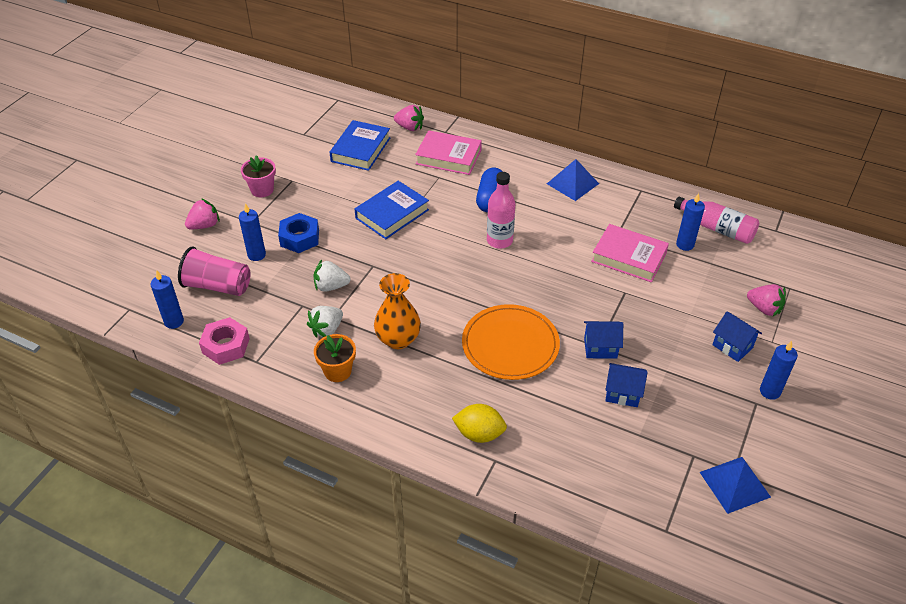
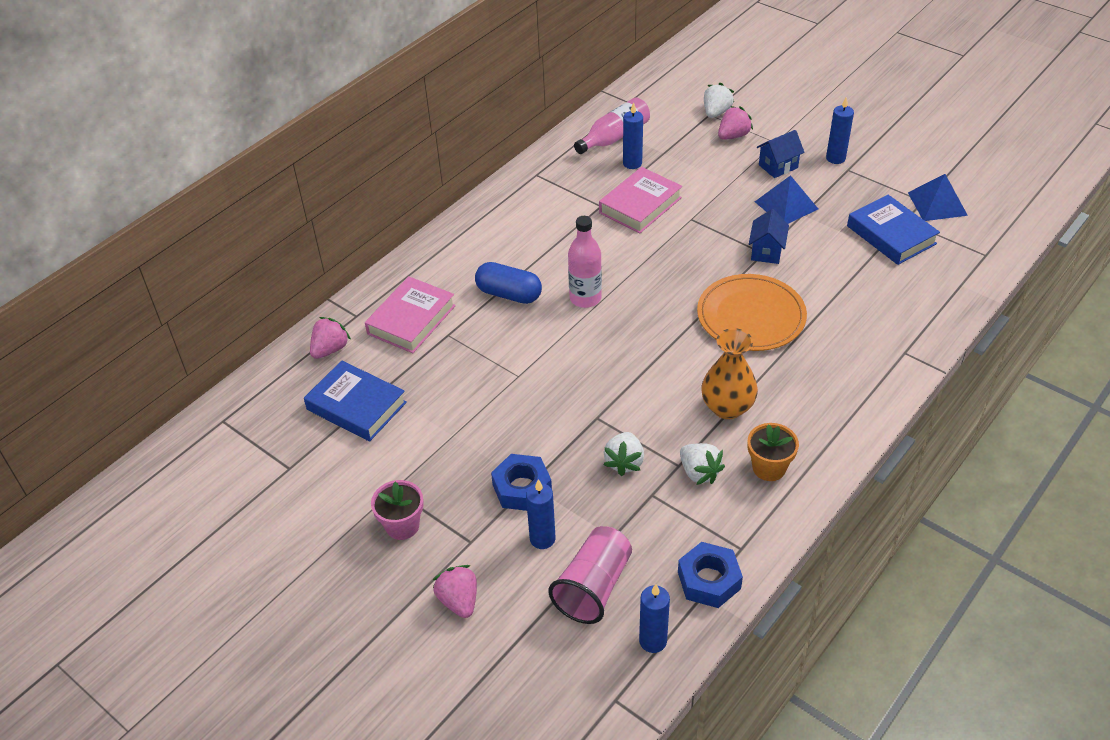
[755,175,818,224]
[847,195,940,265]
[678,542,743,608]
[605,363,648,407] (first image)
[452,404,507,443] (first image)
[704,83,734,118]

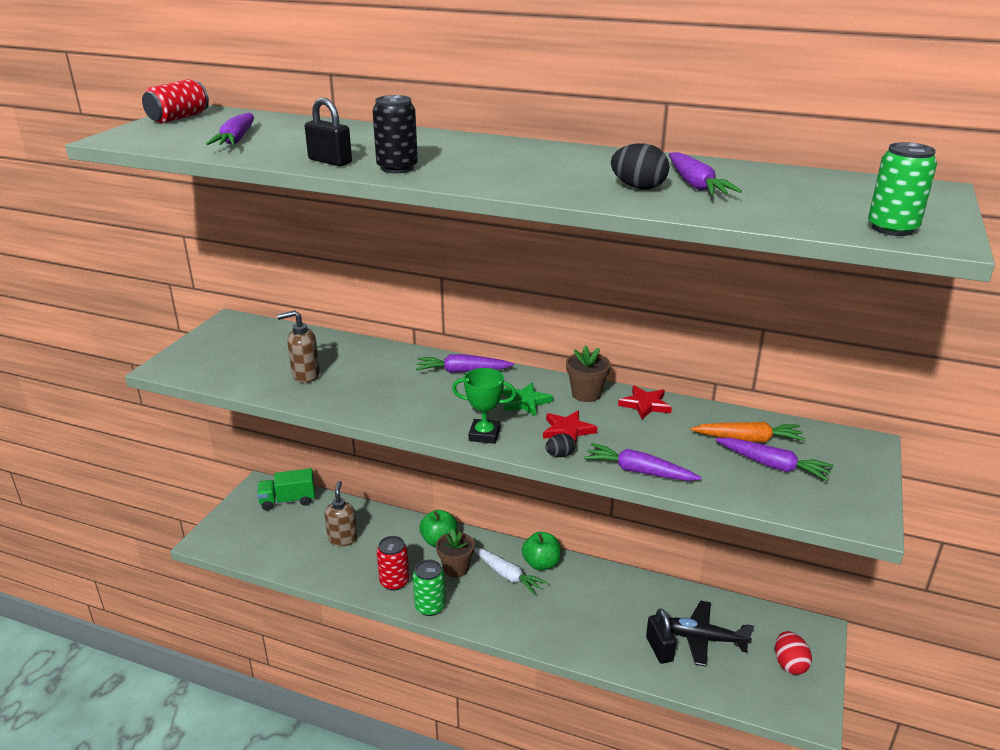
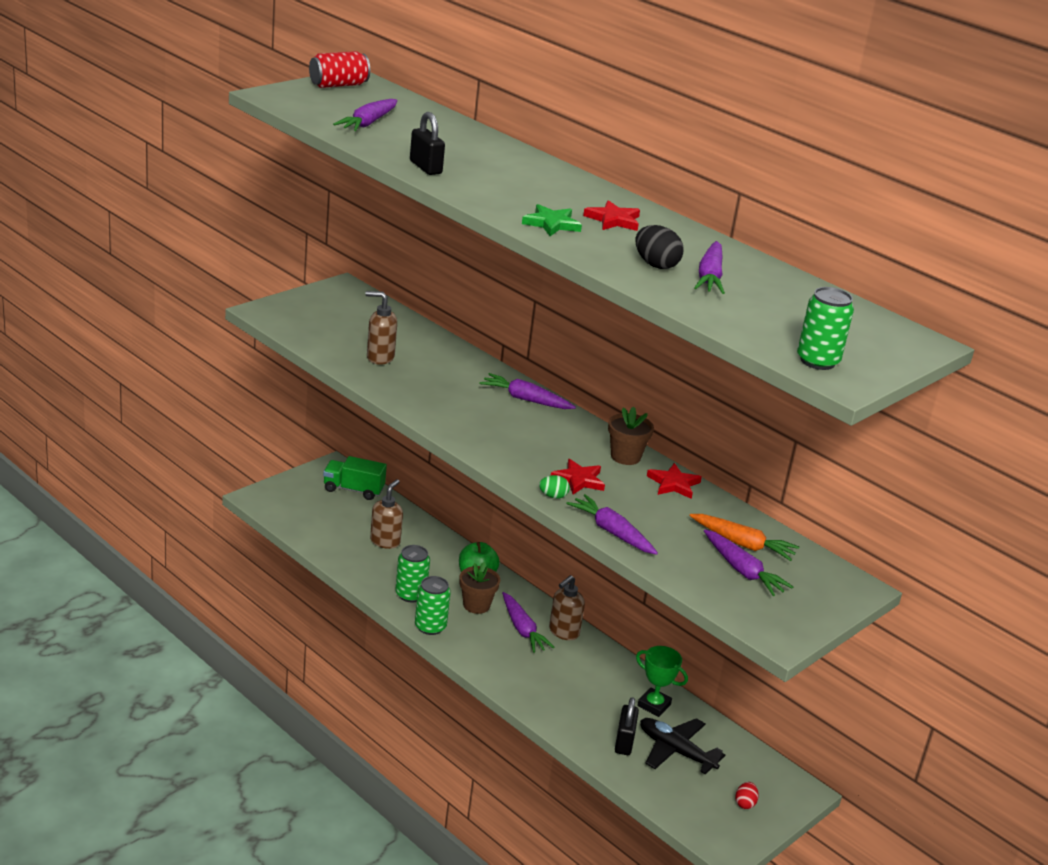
[372,95,418,174] (first image)
[636,646,688,717]
[522,204,582,236]
[539,475,570,499]
[549,575,585,640]
[395,545,430,602]
[502,592,554,653]
[735,782,759,809]
[583,200,640,231]

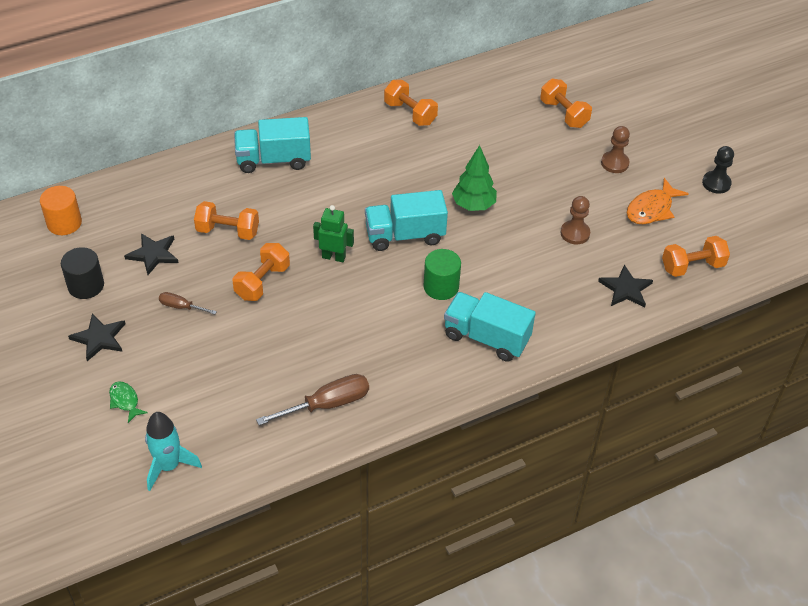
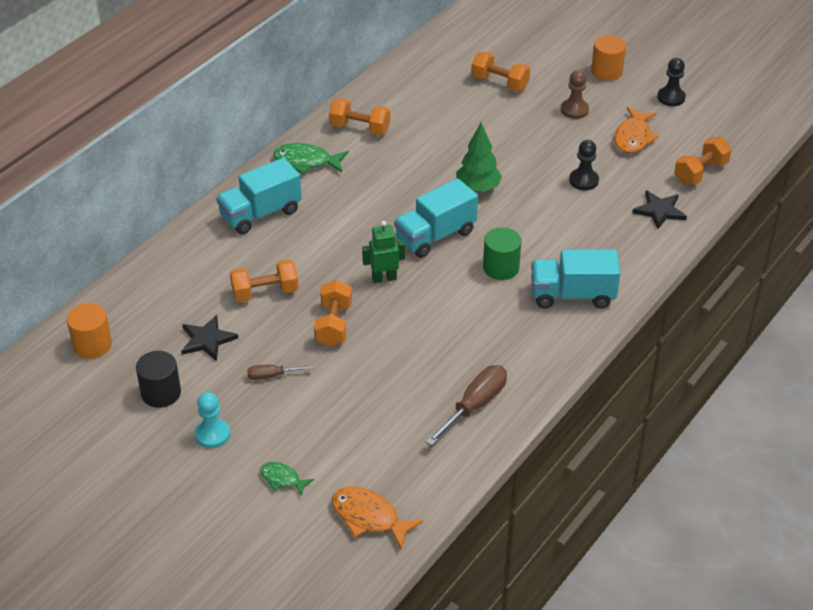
[569,140,599,190]
[195,392,230,448]
[332,487,423,549]
[591,35,626,81]
[273,143,348,175]

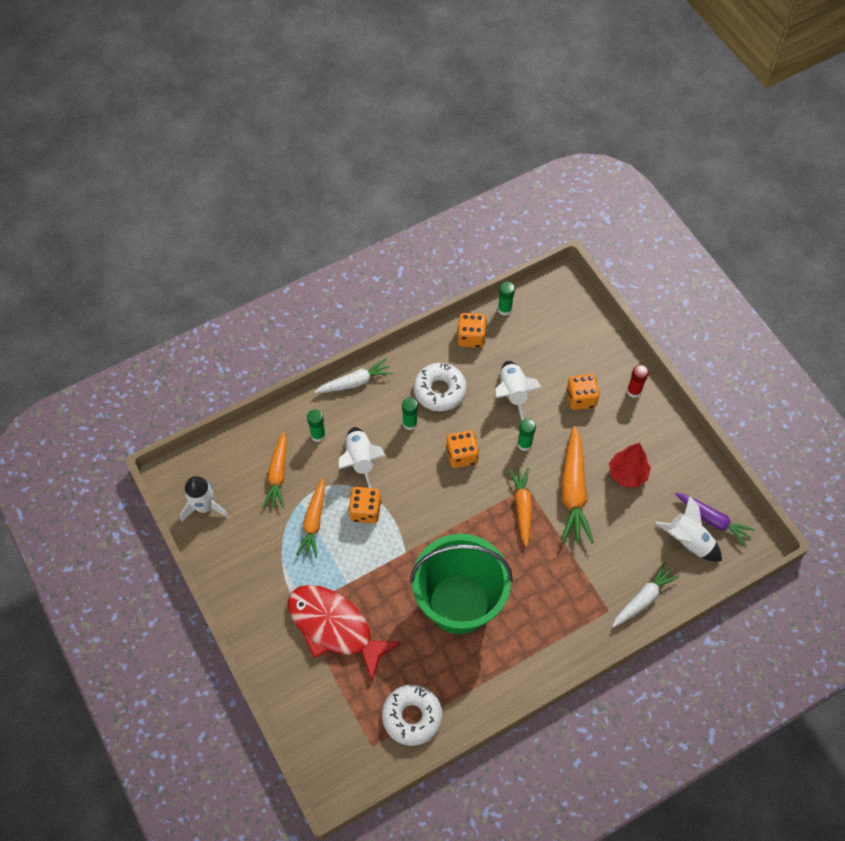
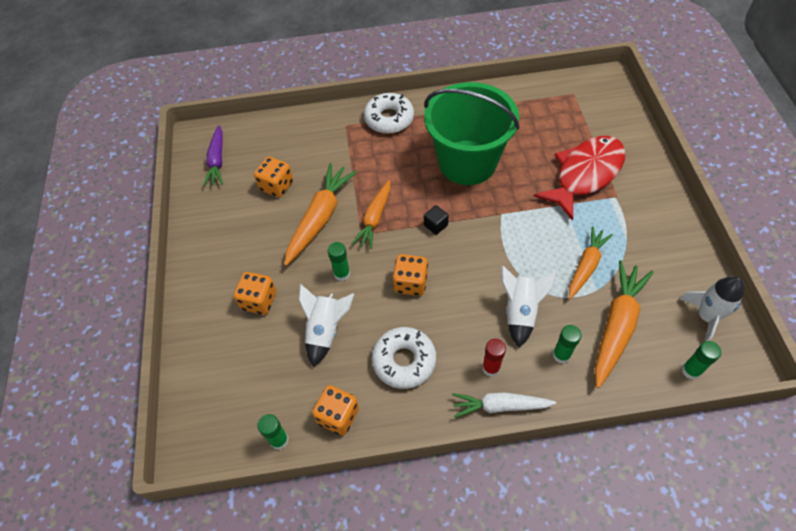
[482,339,506,377]
[682,341,721,380]
[595,260,654,388]
[609,443,651,488] (first image)
[254,157,293,198]
[203,125,223,186]
[656,495,722,561] (first image)
[612,562,680,627] (first image)
[534,136,625,221]
[364,93,414,134]
[424,205,449,235]

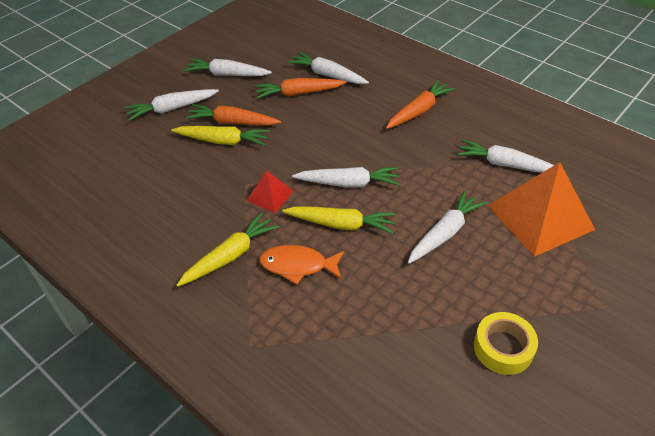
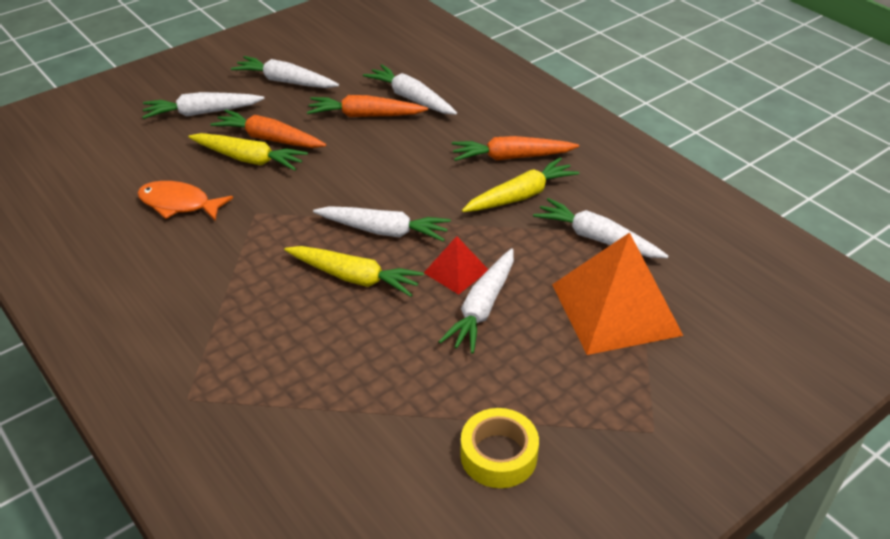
[452,136,579,161]
[424,236,488,295]
[439,248,514,354]
[462,157,580,212]
[137,181,233,221]

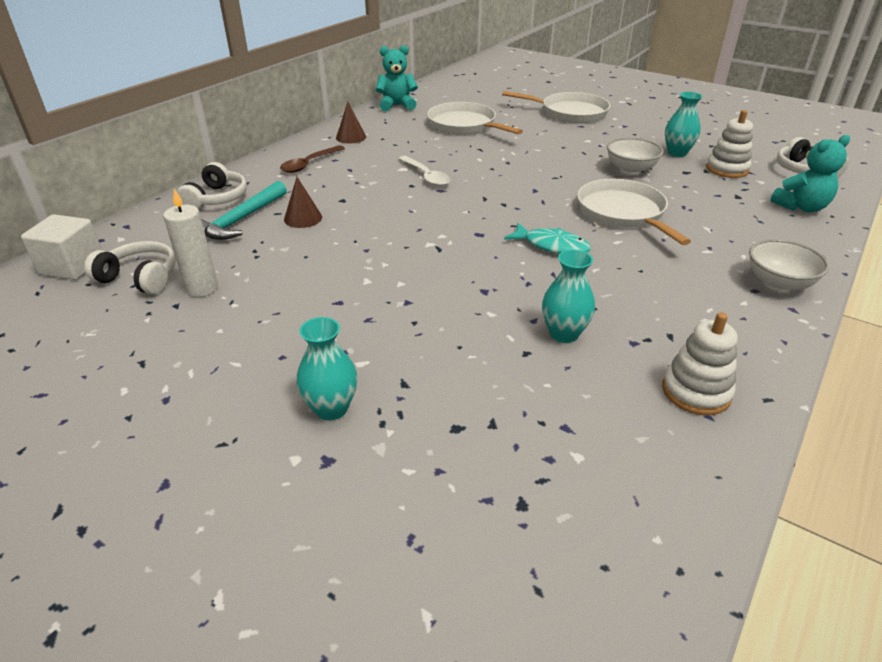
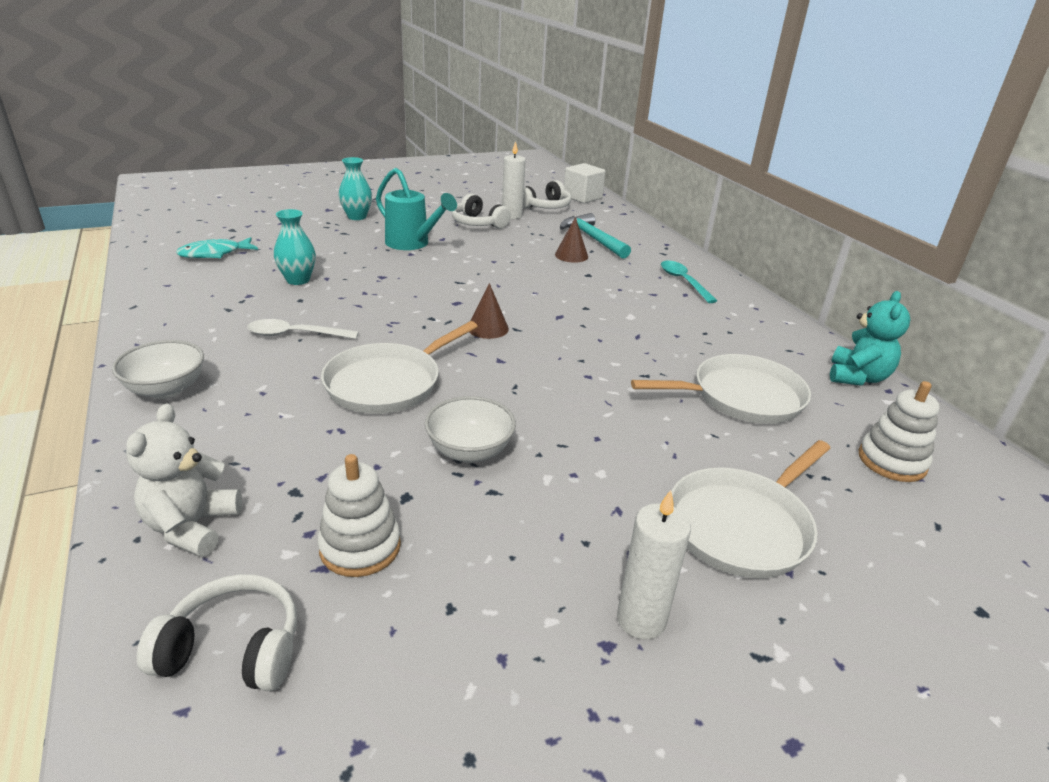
[665,92,702,157] (first image)
[469,283,509,339]
[126,403,242,557]
[661,261,717,303]
[247,319,359,339]
[452,194,511,229]
[321,321,478,414]
[176,237,258,258]
[859,381,940,482]
[376,168,457,250]
[617,490,691,639]

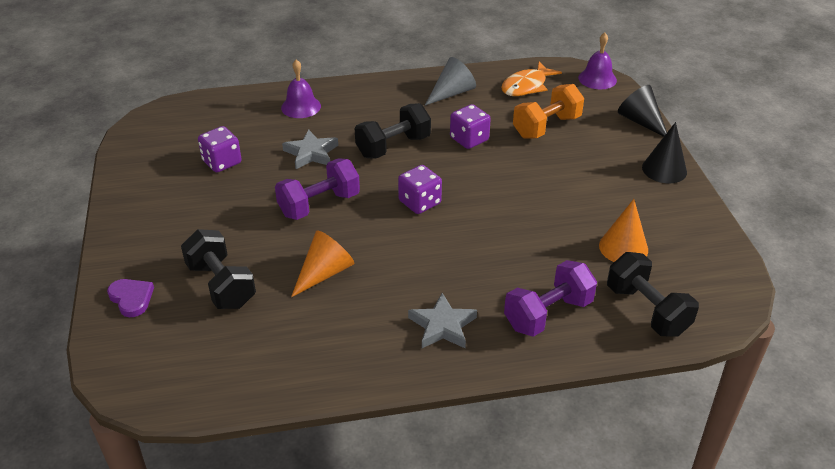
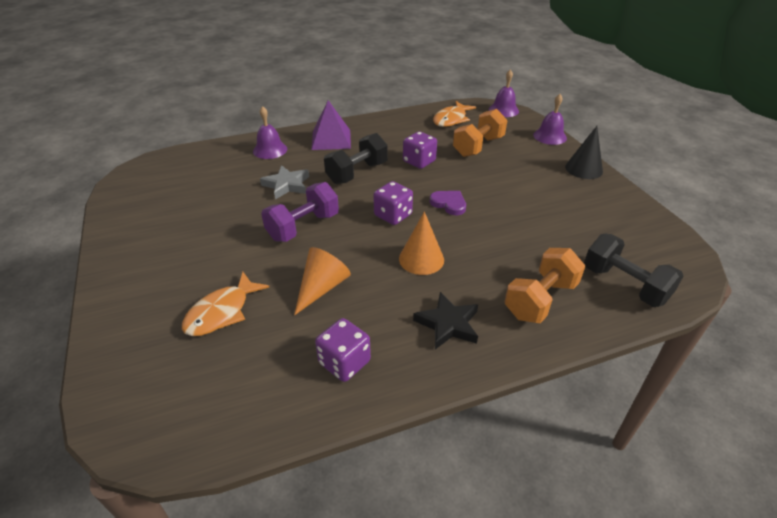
[425,57,476,105] (first image)
[533,94,567,145]
[315,318,371,382]
[399,211,444,275]
[182,272,269,336]
[505,248,585,323]
[430,191,466,215]
[413,292,478,349]
[311,100,351,150]

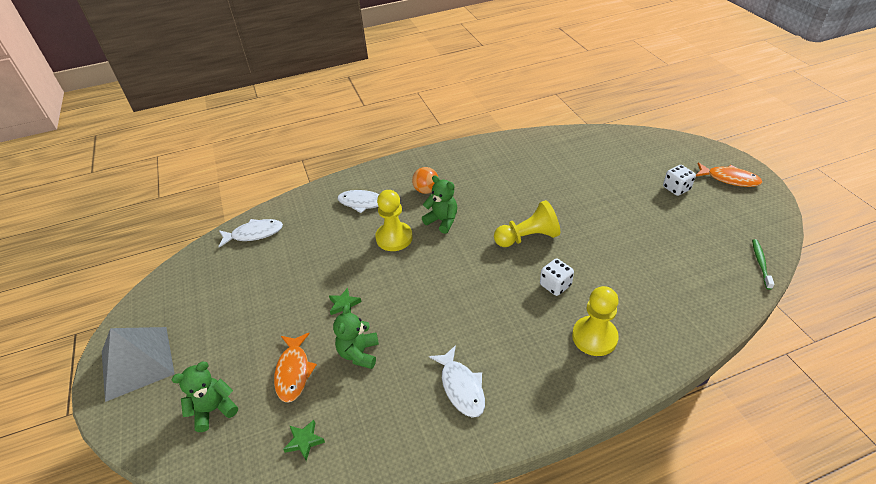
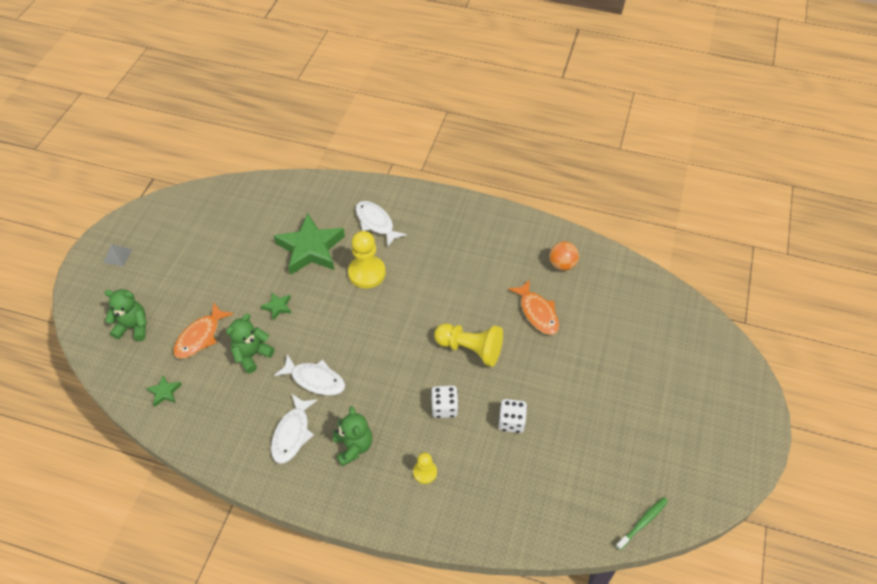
[508,279,559,335]
[498,399,527,433]
[549,241,579,271]
[333,406,372,466]
[274,354,345,396]
[413,452,437,484]
[103,244,133,266]
[274,213,345,275]

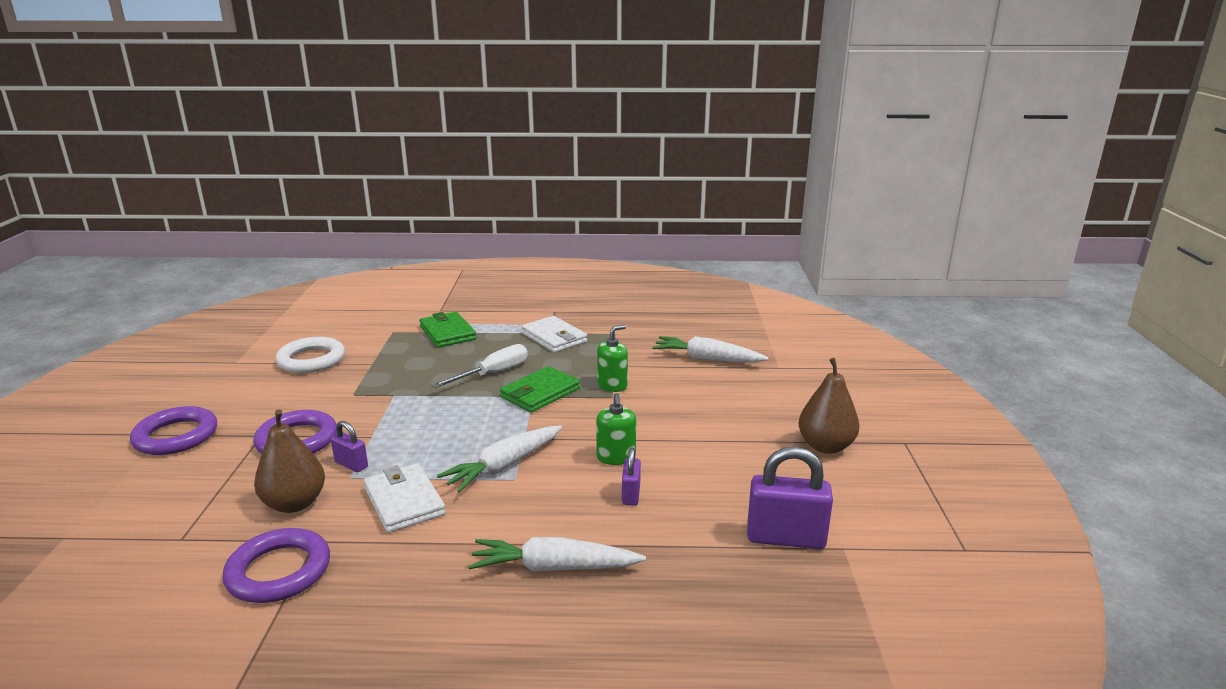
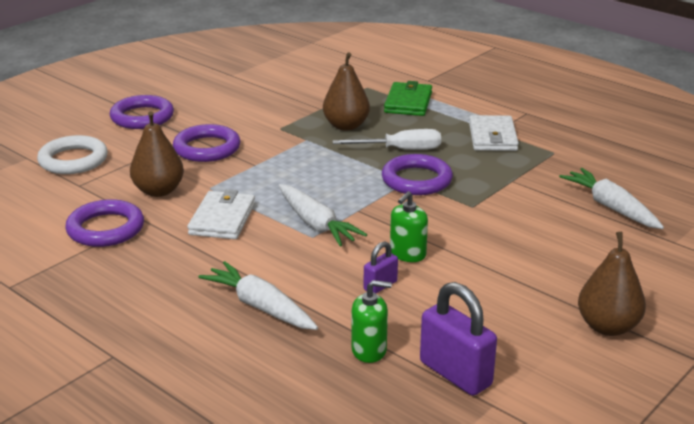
[351,280,392,363]
[37,135,108,174]
[382,154,453,195]
[331,421,368,472] (first image)
[279,184,368,247]
[323,53,370,131]

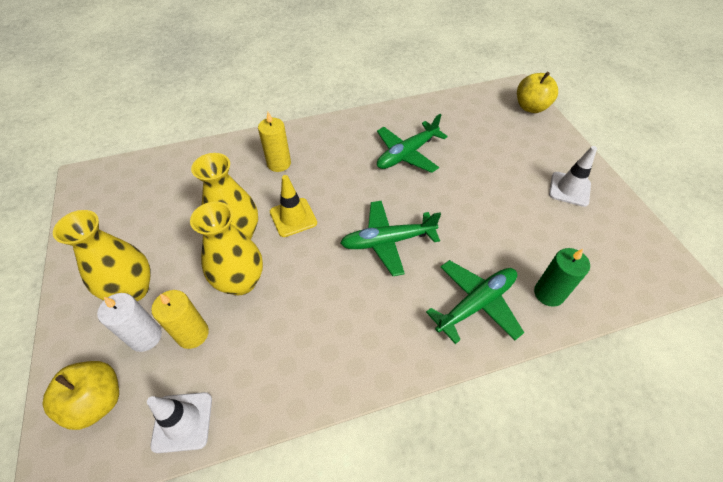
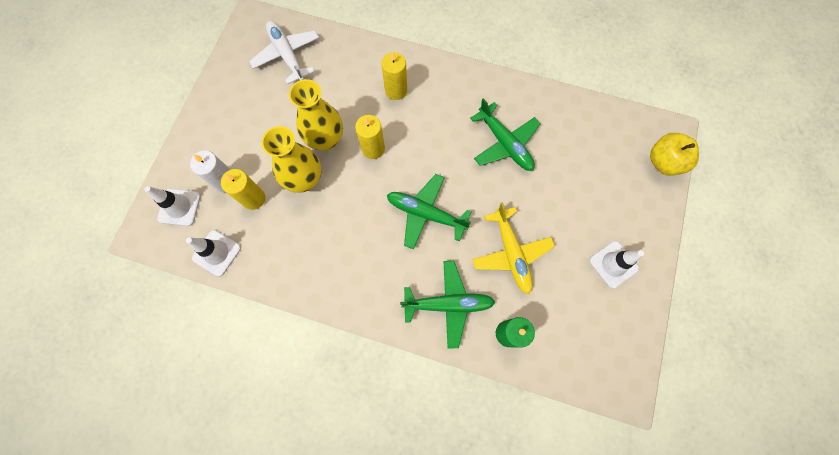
[470,98,540,171]
[355,115,385,159]
[53,210,151,302] (first image)
[144,186,201,226]
[249,21,319,84]
[472,202,555,294]

